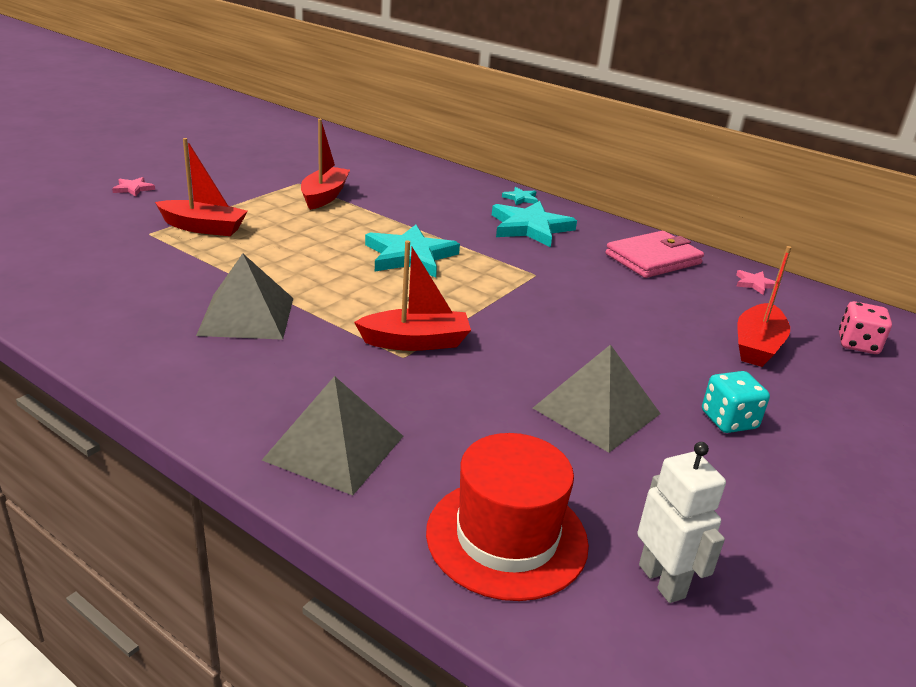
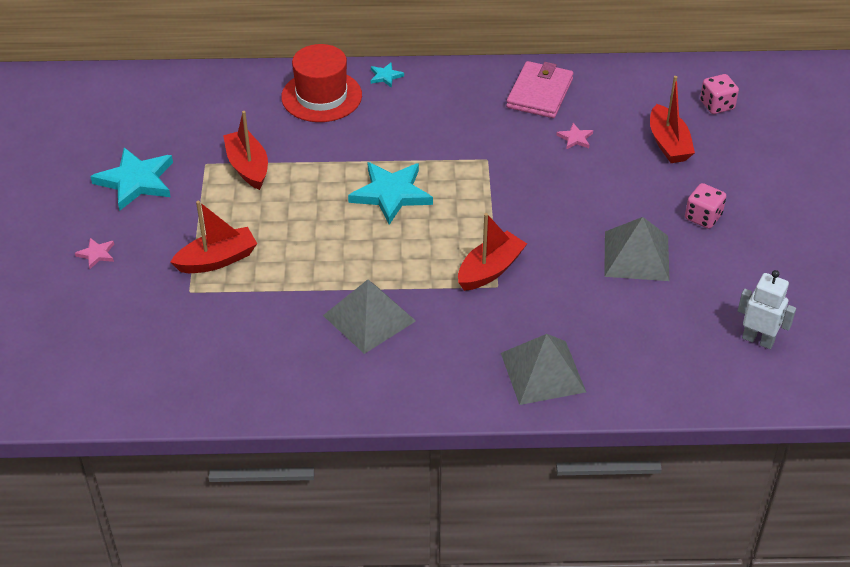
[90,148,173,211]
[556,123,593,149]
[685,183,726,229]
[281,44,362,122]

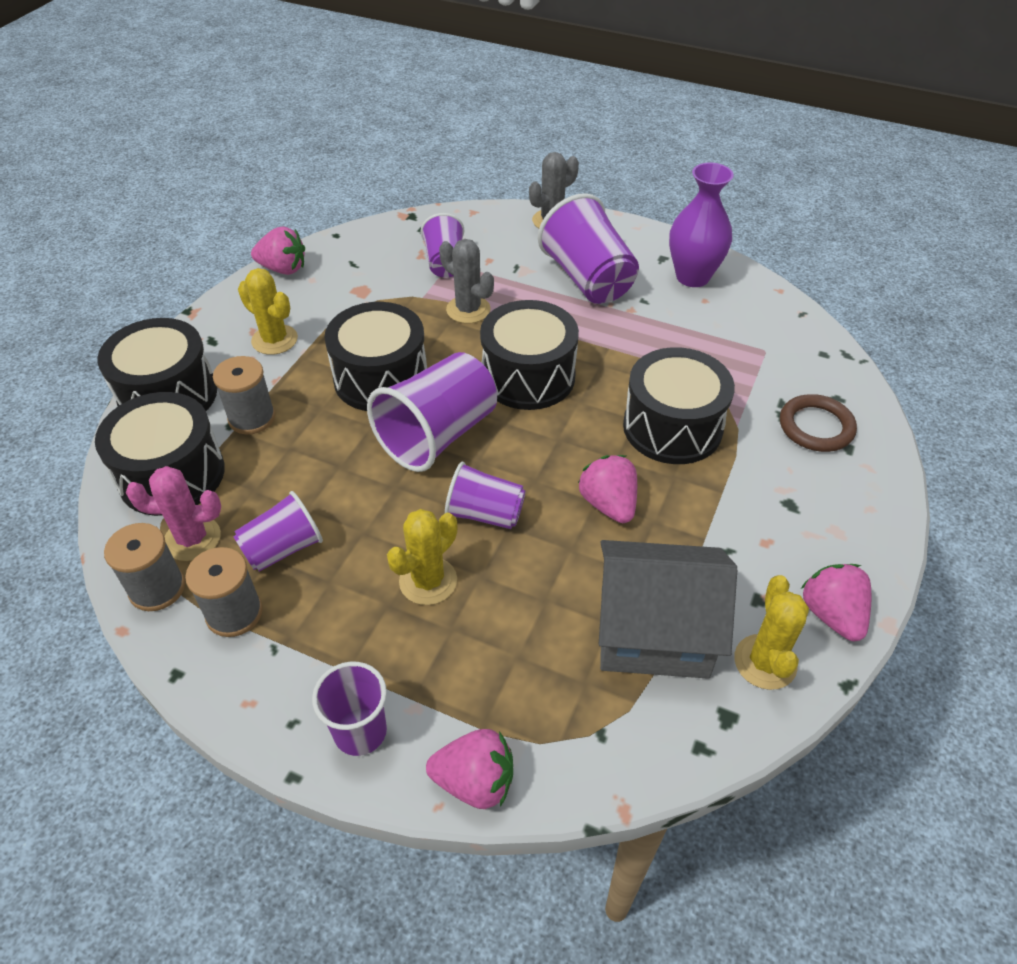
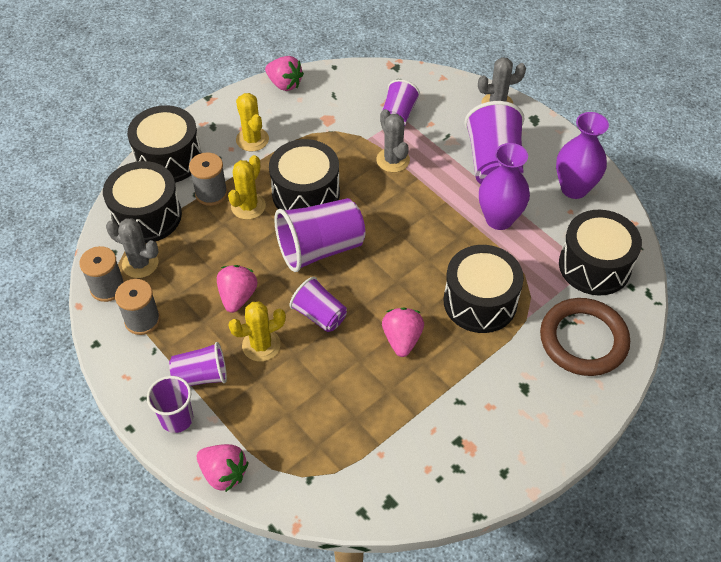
[559,210,642,295]
[540,298,630,376]
[106,218,159,278]
[169,342,227,386]
[599,540,737,679] (first image)
[217,265,257,313]
[228,155,266,220]
[479,143,530,230]

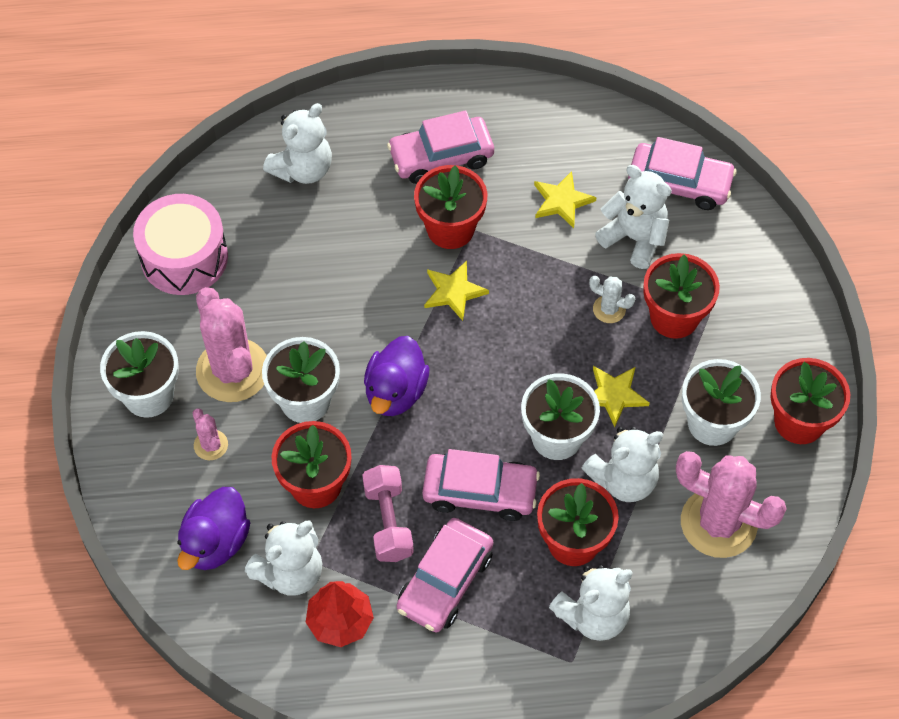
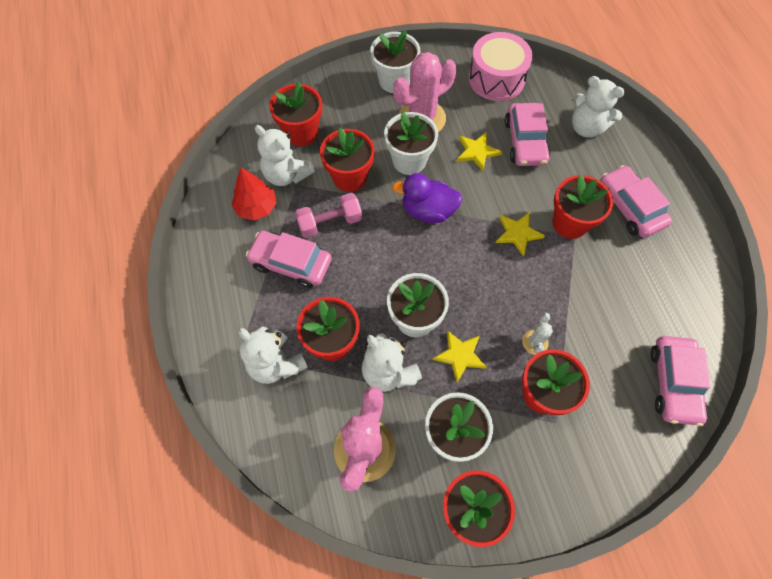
[595,165,672,269] (first image)
[457,132,502,171]
[192,408,228,460] (first image)
[505,103,550,166]
[269,81,322,146]

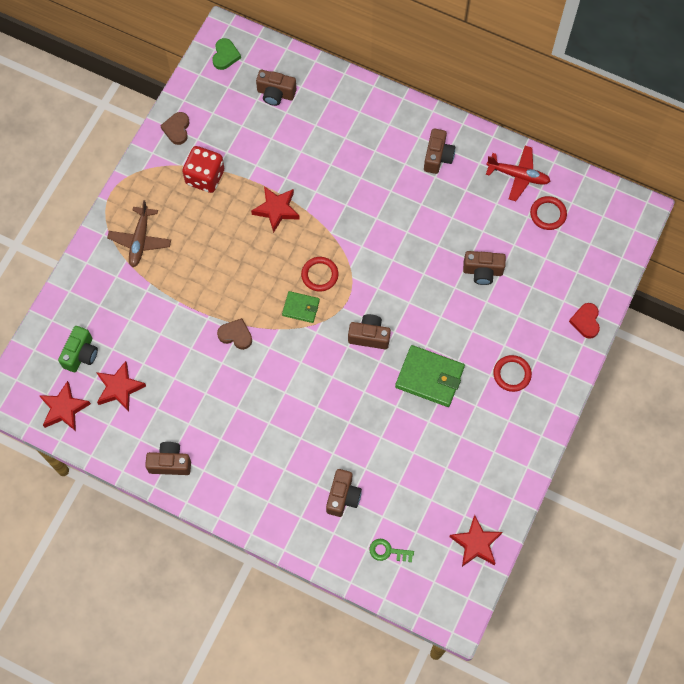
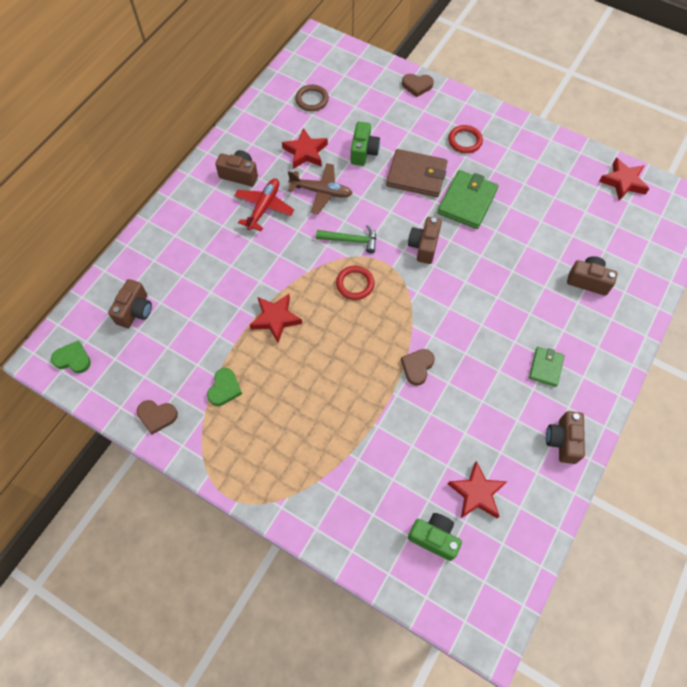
[207,368,242,406]
[234,178,294,231]
[295,85,329,111]
[288,163,353,214]
[351,122,380,166]
[529,347,565,387]
[402,74,434,97]
[282,128,328,169]
[369,539,414,562] (first image)
[386,149,448,197]
[316,225,376,253]

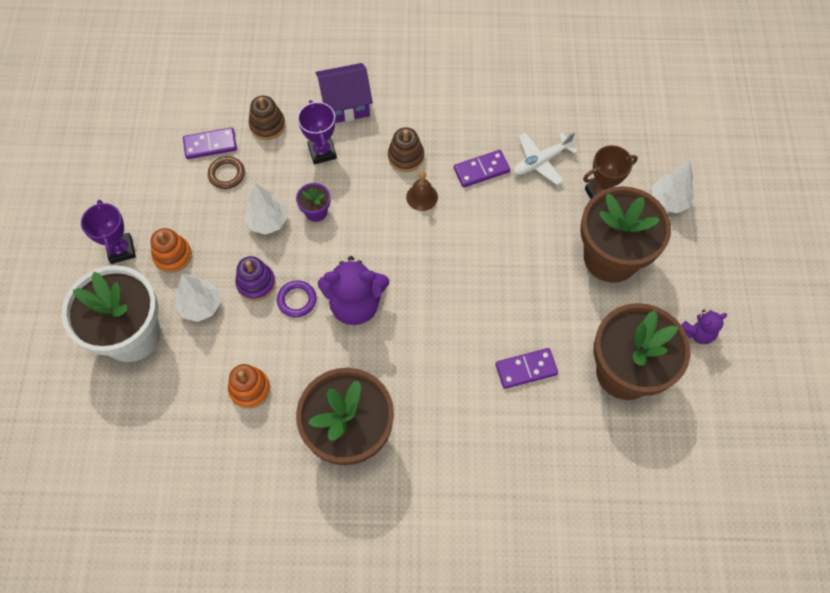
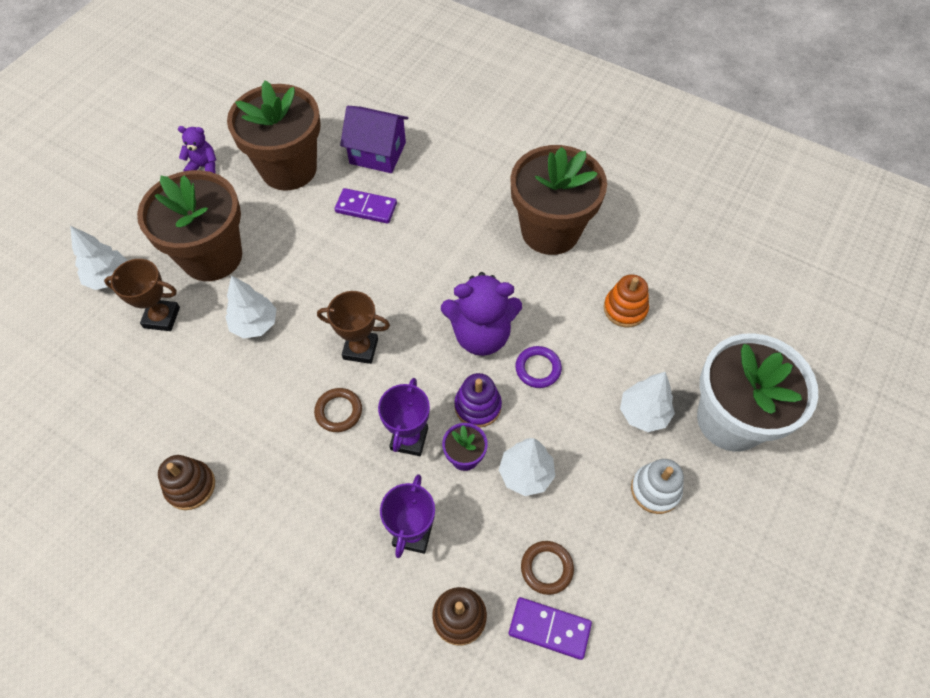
[340,106,408,173]
[158,455,215,510]
[513,132,578,185] (first image)
[454,150,510,188] (first image)
[314,388,362,432]
[378,378,430,456]
[631,459,684,514]
[454,373,502,428]
[441,272,522,356]
[226,275,276,339]
[317,291,390,364]

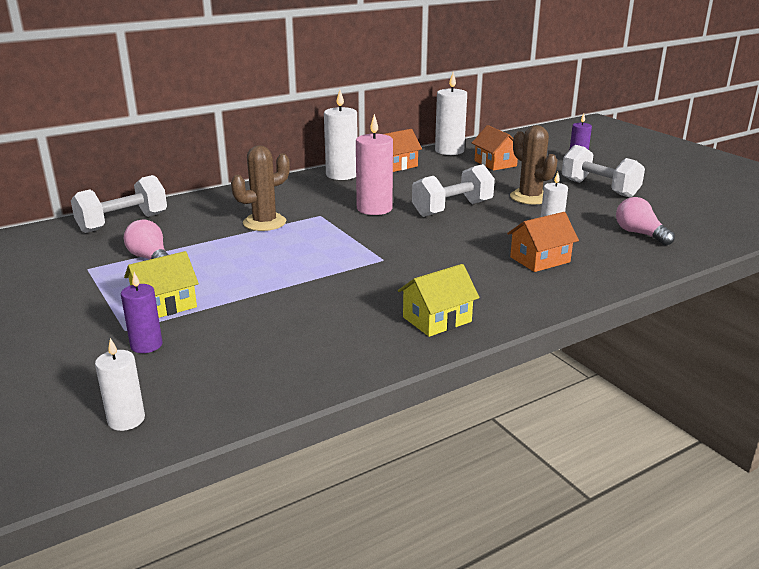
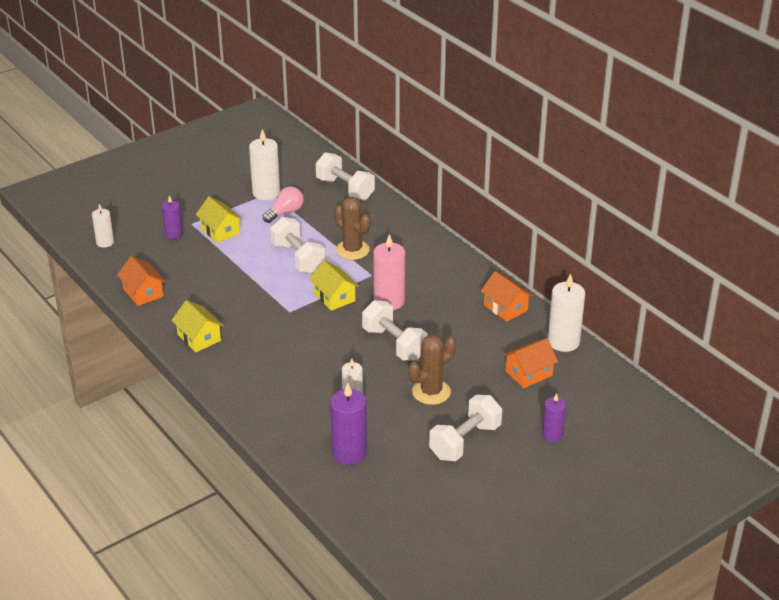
[249,129,280,200]
[330,383,367,465]
[117,256,166,306]
[270,217,326,274]
[309,260,359,311]

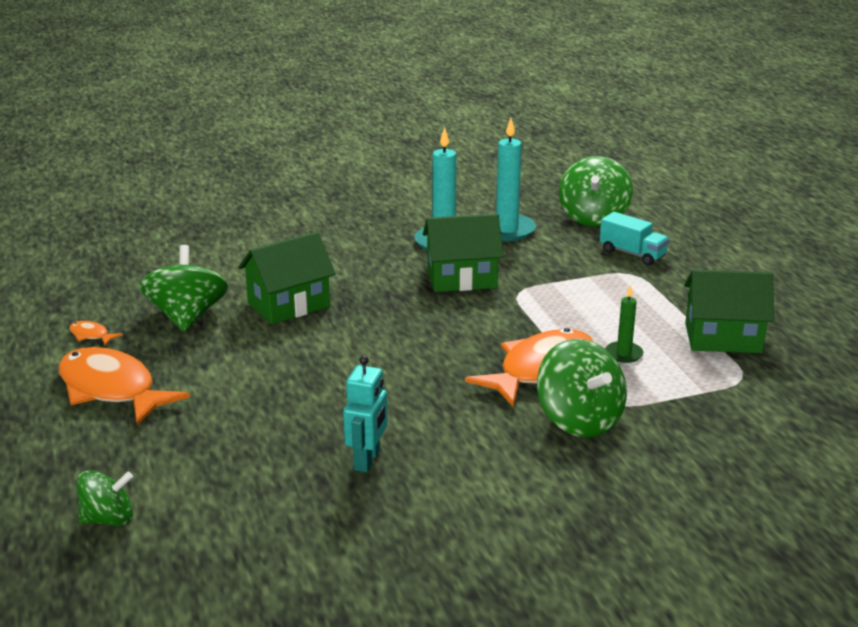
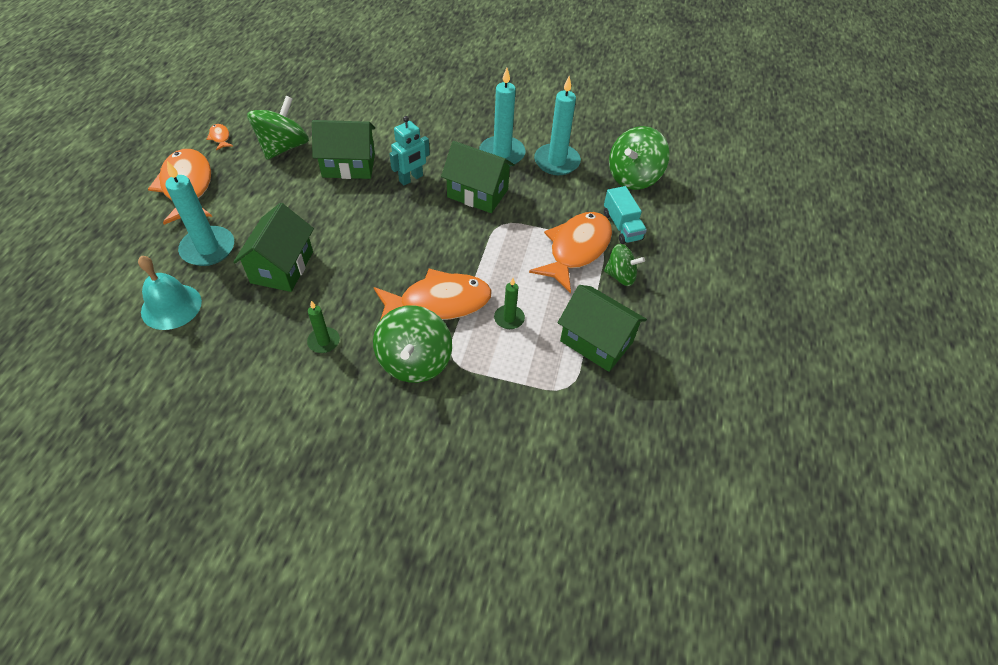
[389,116,430,186]
[604,244,645,286]
[165,161,234,266]
[233,203,314,292]
[529,212,612,293]
[138,256,202,330]
[307,301,340,353]

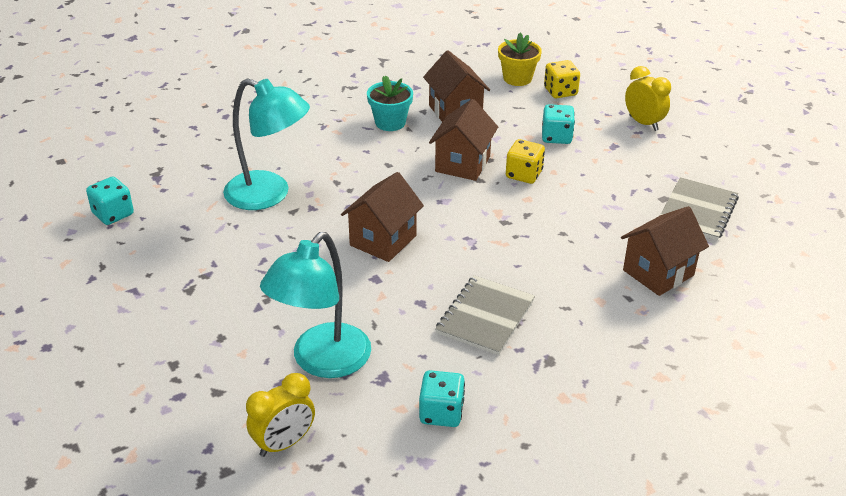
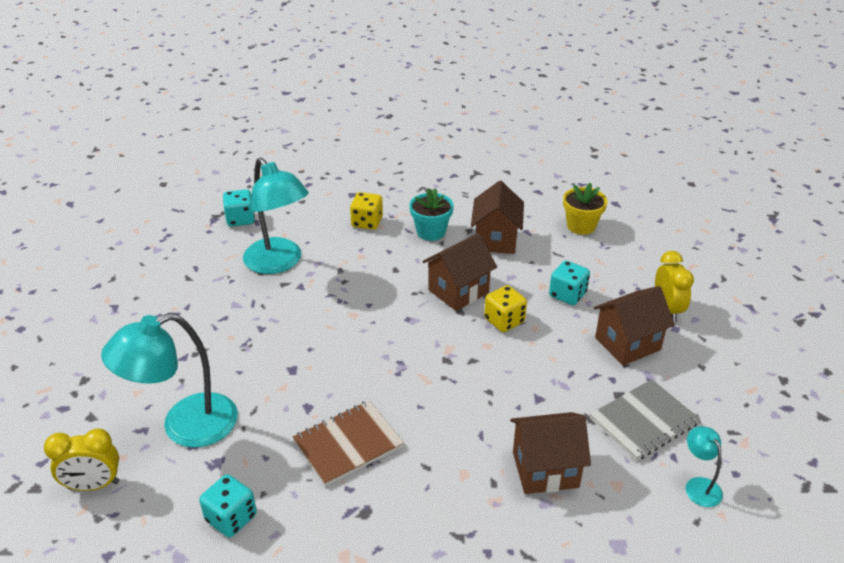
[350,192,383,230]
[594,286,675,365]
[223,189,255,227]
[293,400,404,486]
[685,426,723,507]

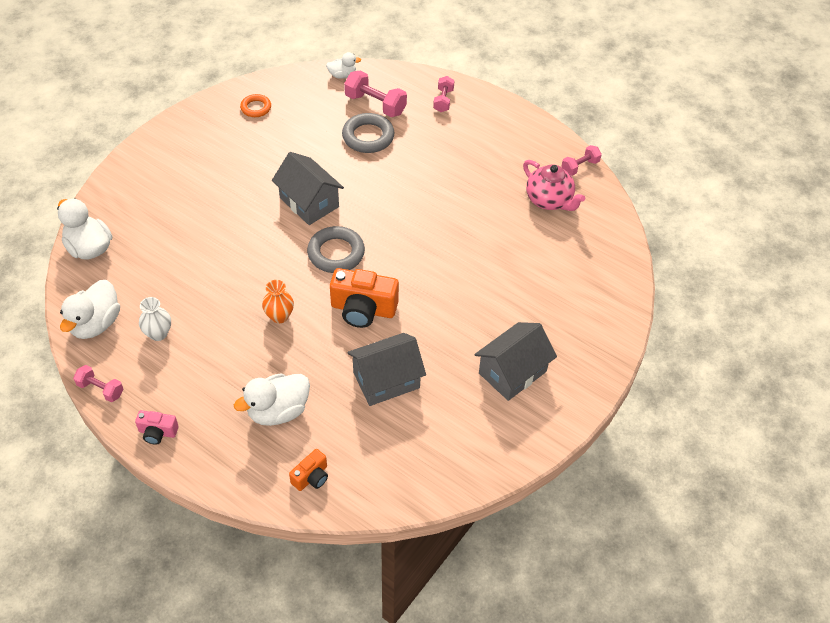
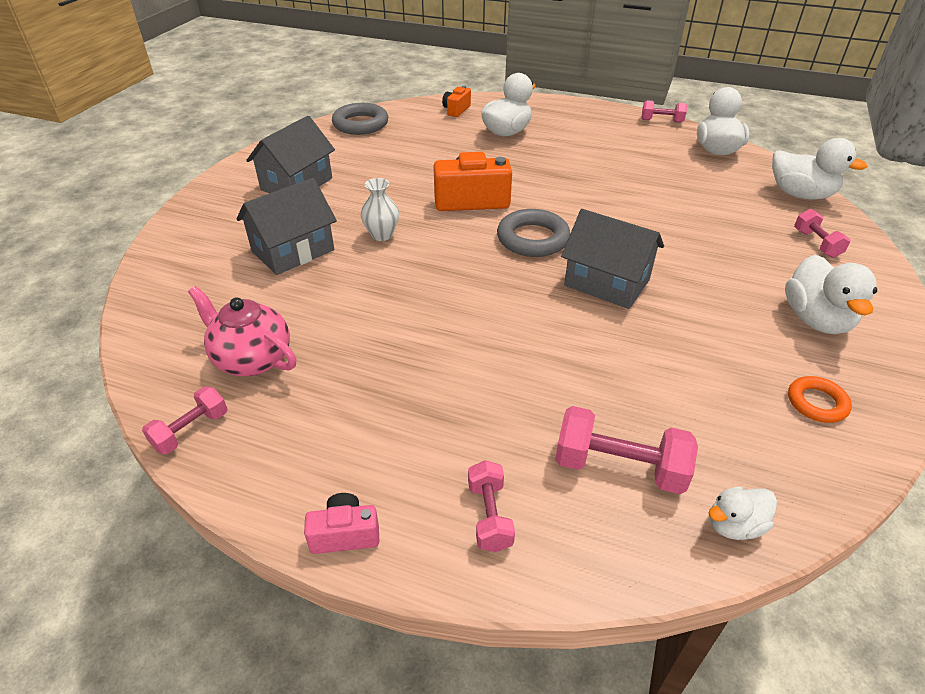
[332,103,388,135]
[262,280,294,323] (first image)
[361,178,399,241]
[236,178,337,275]
[304,493,379,554]
[794,209,851,258]
[785,255,877,334]

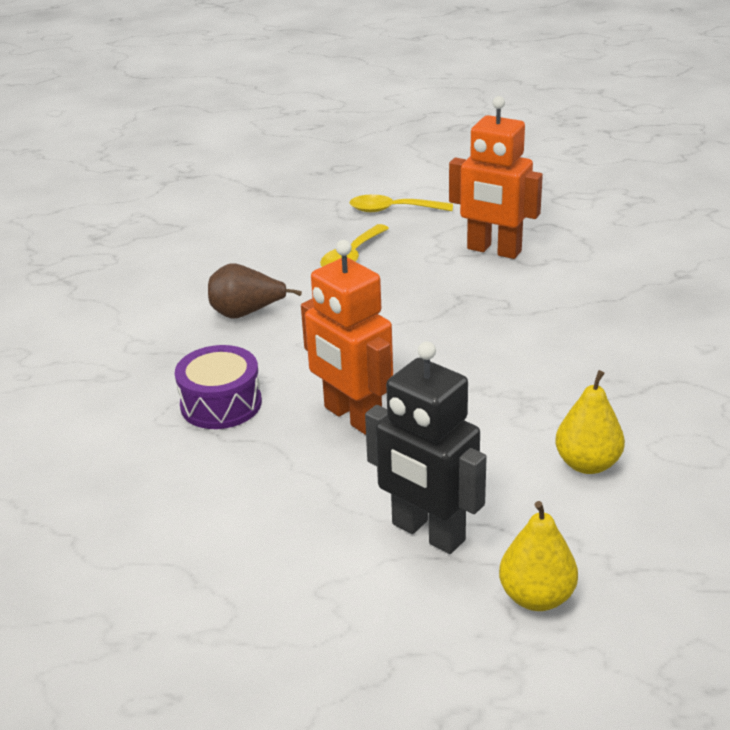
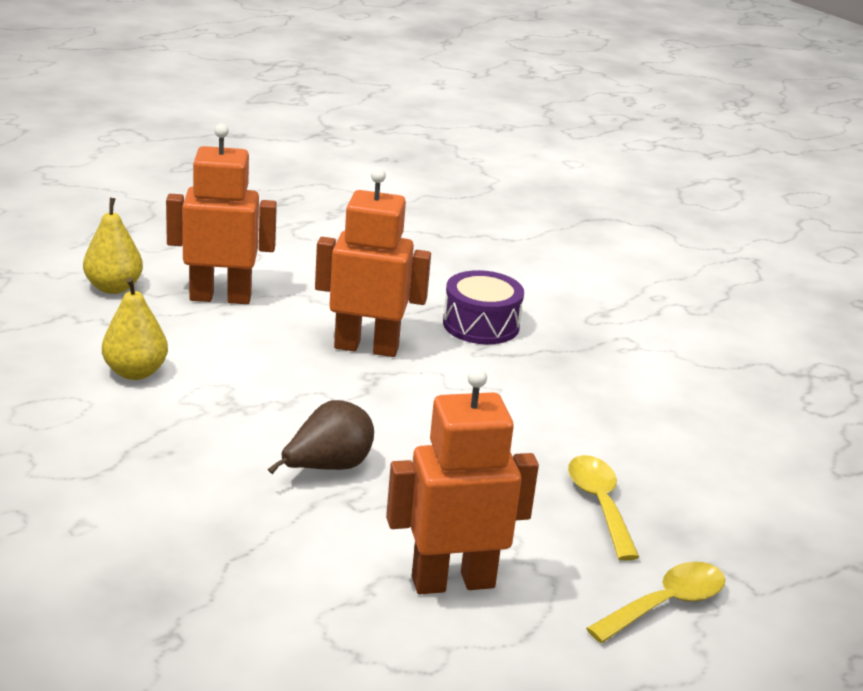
[268,400,374,474]
[166,123,277,304]

